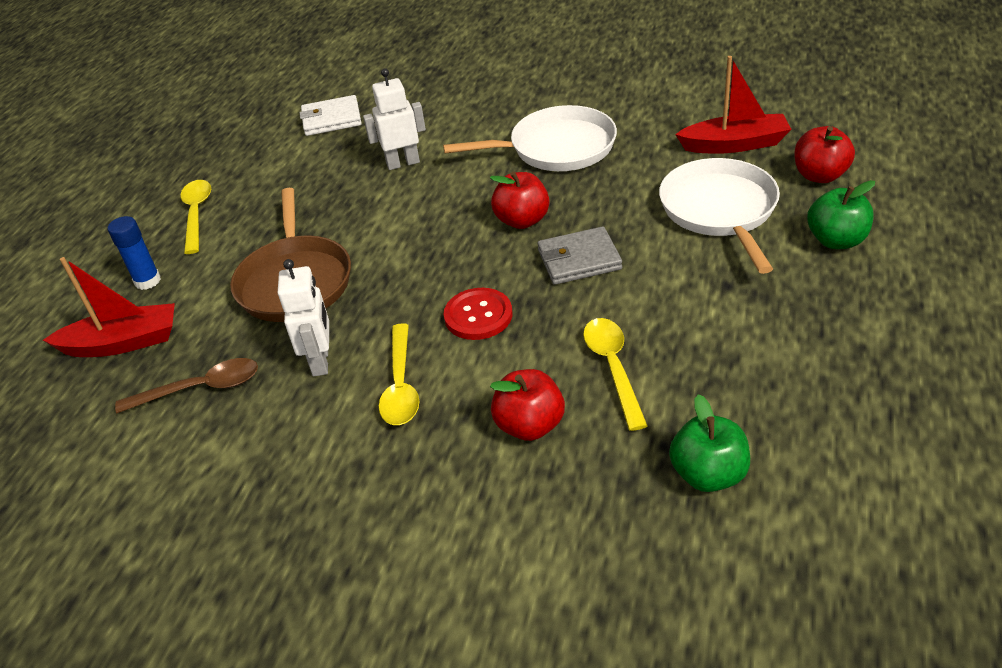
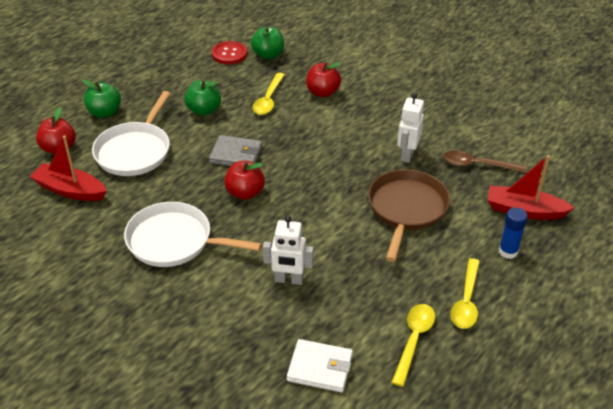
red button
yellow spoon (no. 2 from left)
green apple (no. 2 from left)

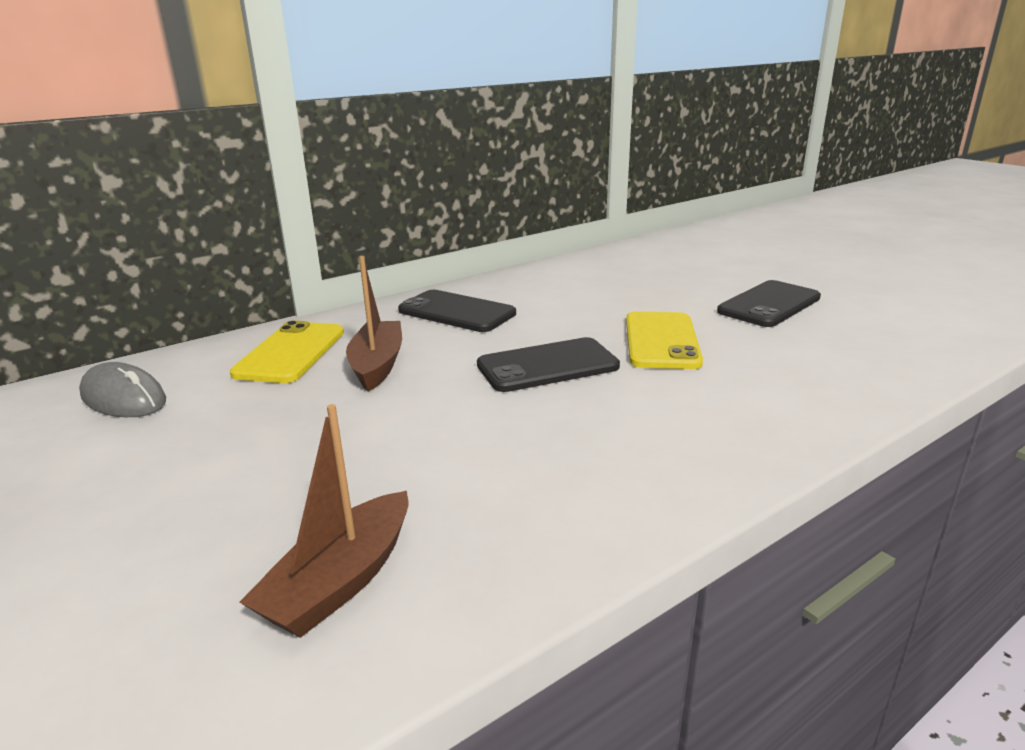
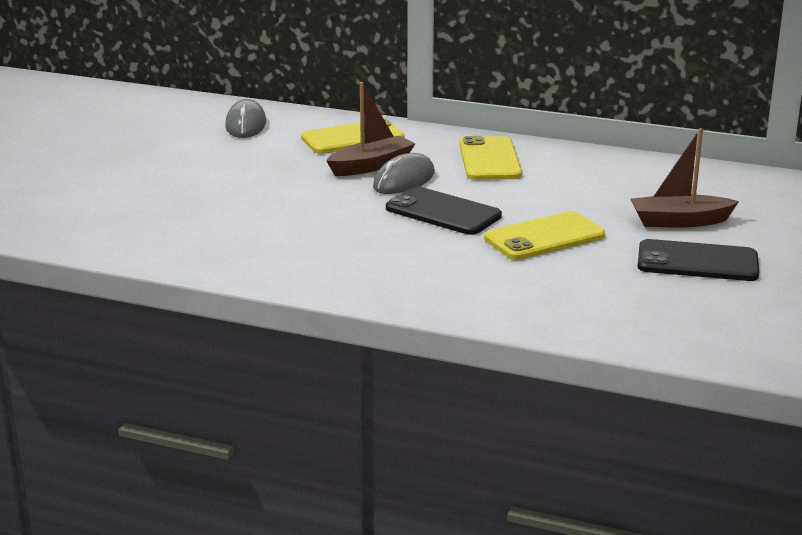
yellow phone (no. 2 from left)
brown boat (no. 2 from left)
grey mouse (no. 2 from left)

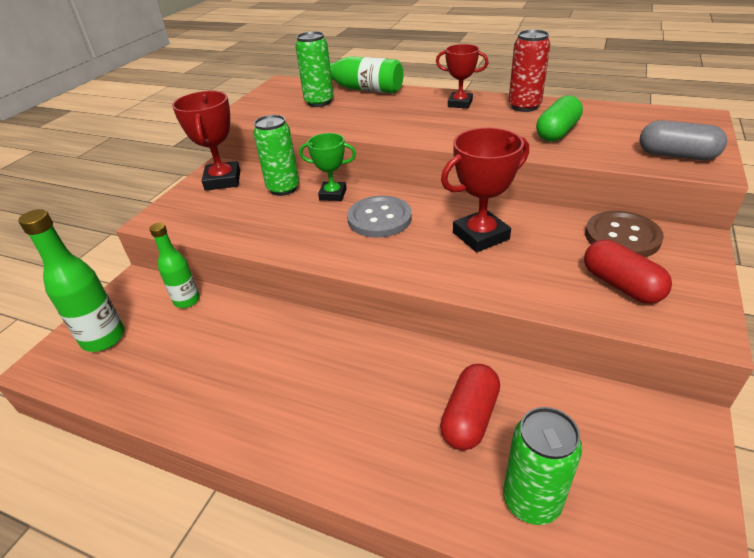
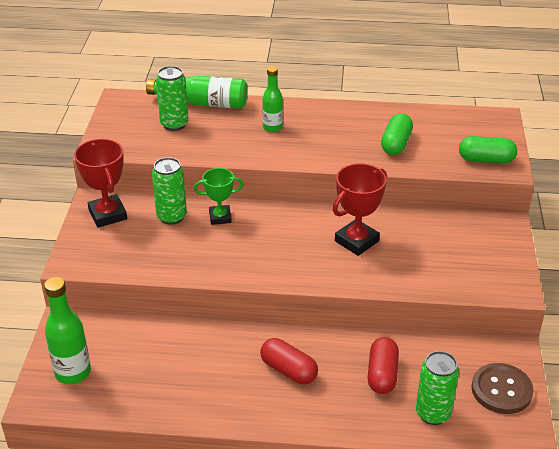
red can
red trophy (no. 2 from left in the first image)
green capsule (no. 2 from left)
grey button
brown button
green bottle (no. 3 from left)
red capsule (no. 1 from left)

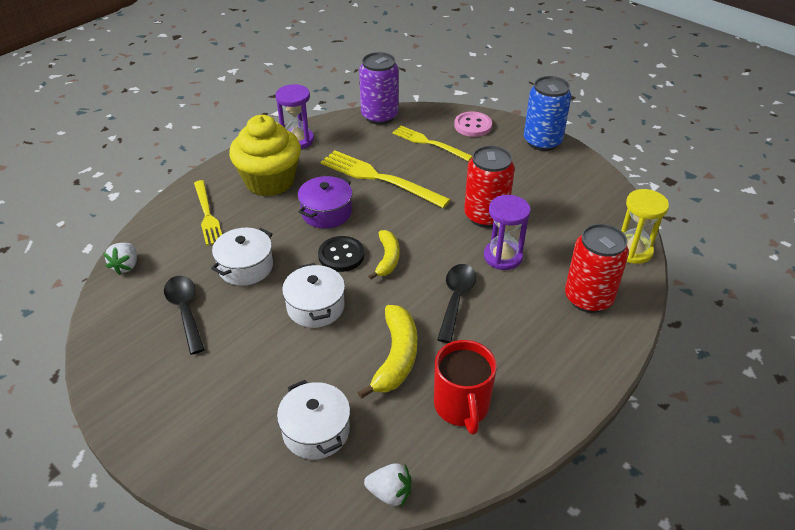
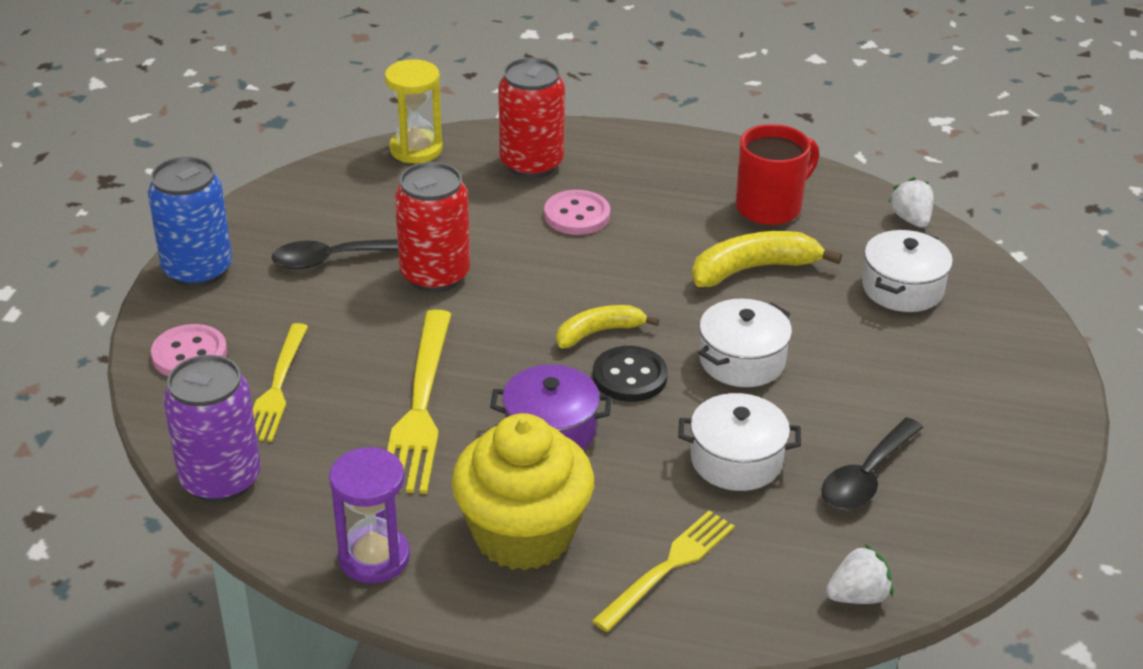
purple hourglass (no. 2 from left in the first image)
black spoon (no. 1 from left)
pink button (no. 2 from left)

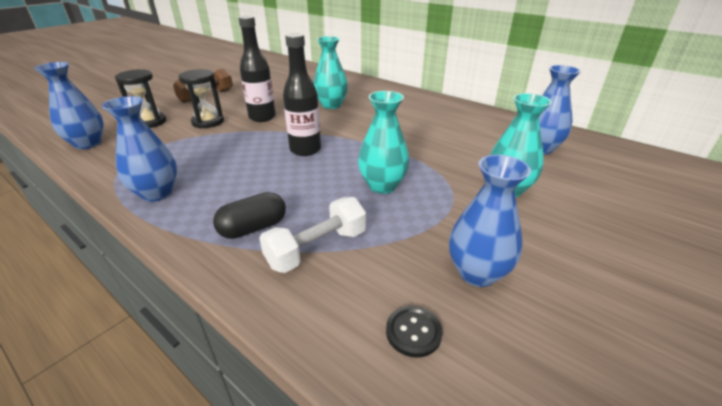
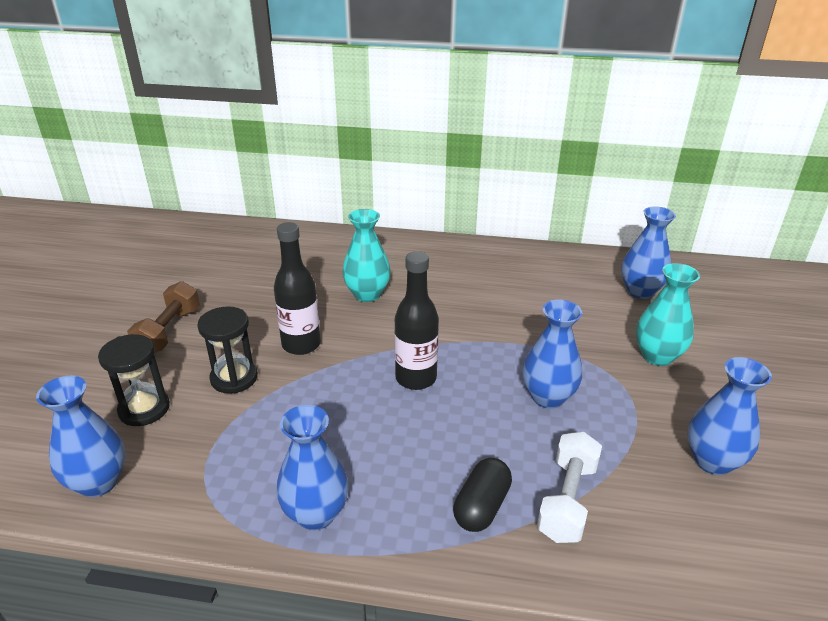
blue vase (no. 3 from left)
black button

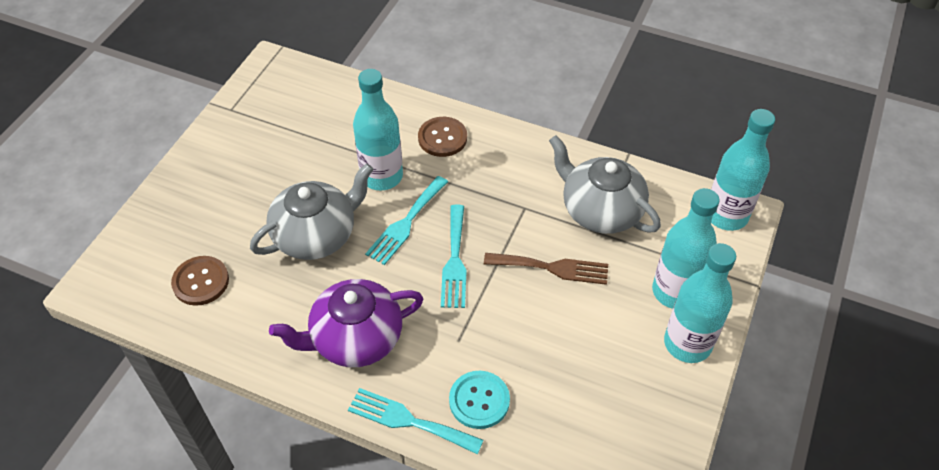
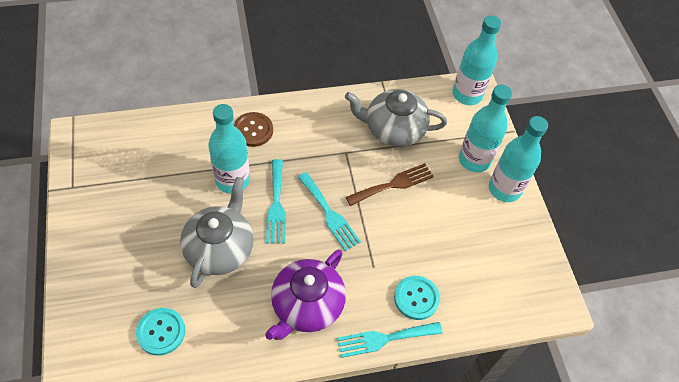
turquoise button (no. 1 from left)

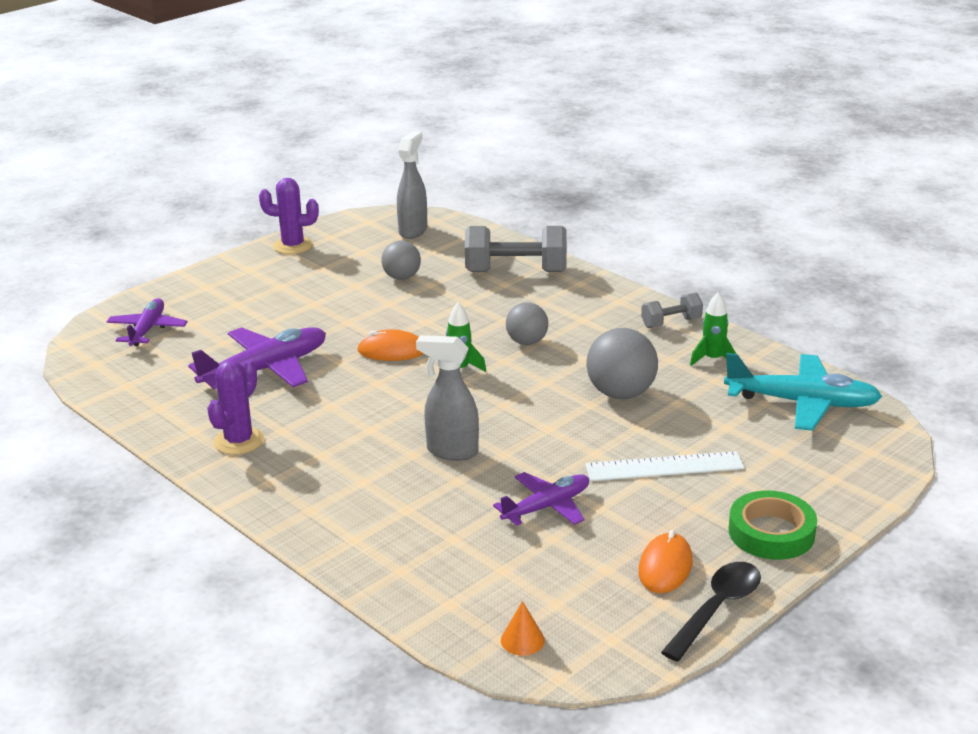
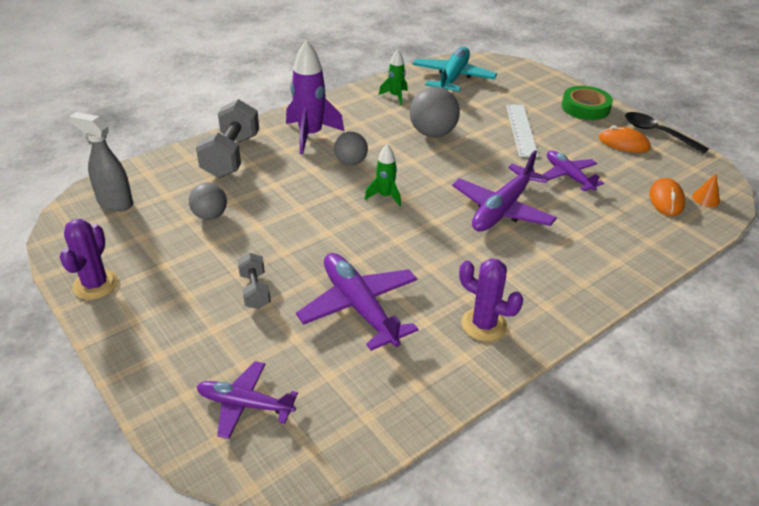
grey dumbbell (no. 2 from left)
orange mouse (no. 2 from left)
purple plane (no. 3 from left)
purple rocket

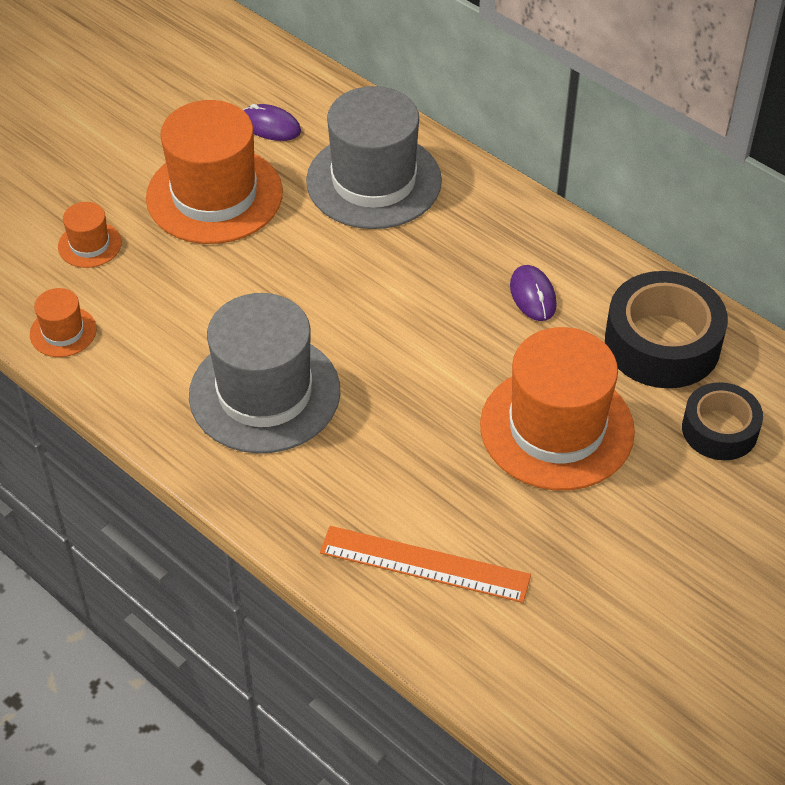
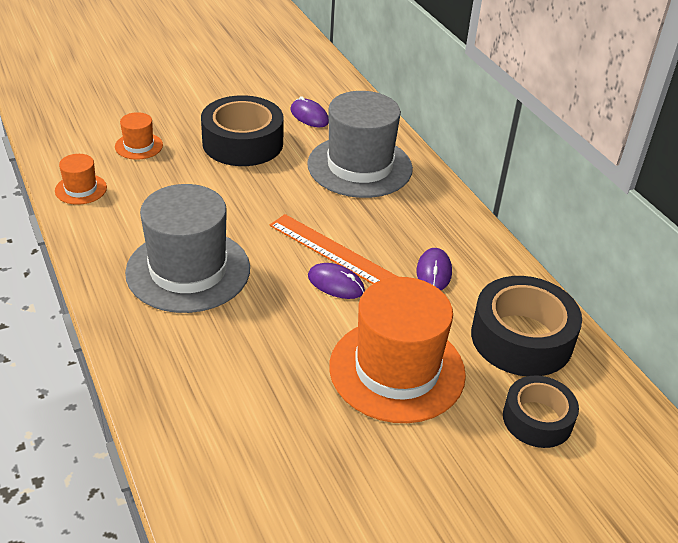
black tape (no. 1 from left)
orange ruler
purple mouse (no. 2 from left)

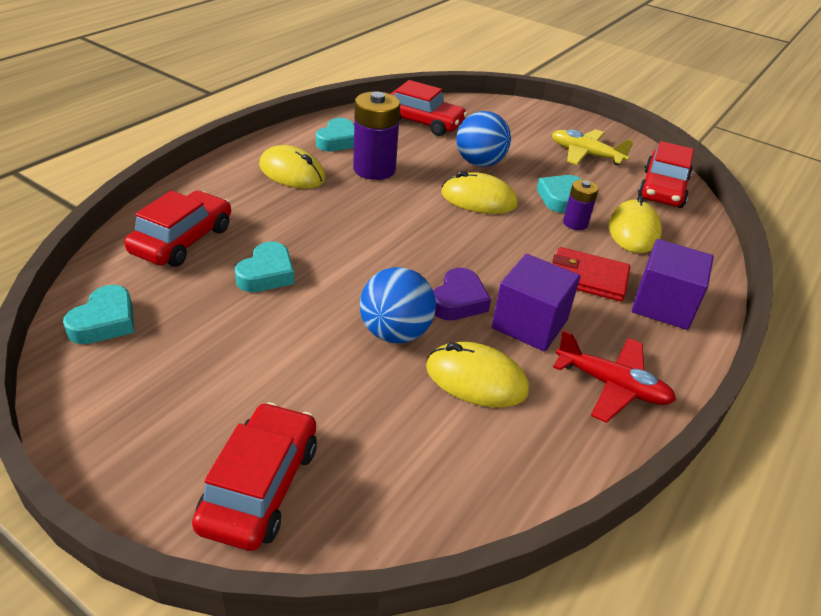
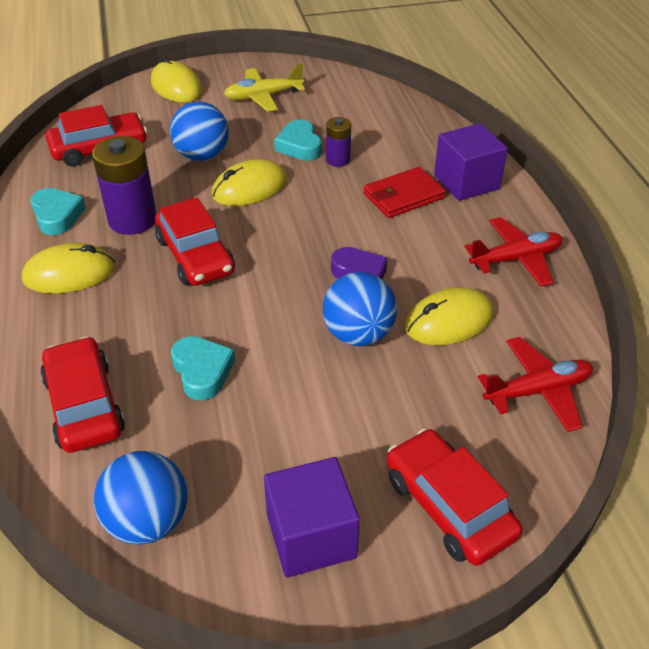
red car (no. 3 from left)
yellow mouse (no. 2 from left)
purple cube (no. 1 from left)
blue ball (no. 1 from left)
red plane (no. 2 from left)

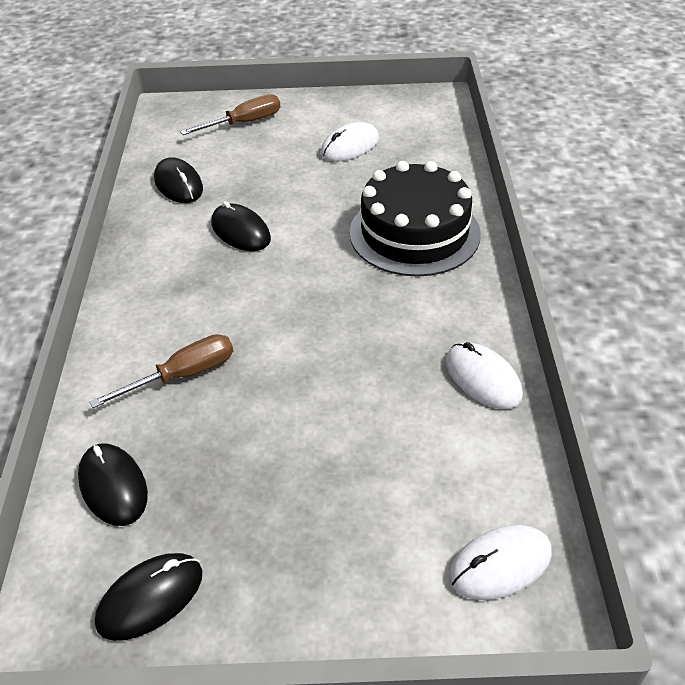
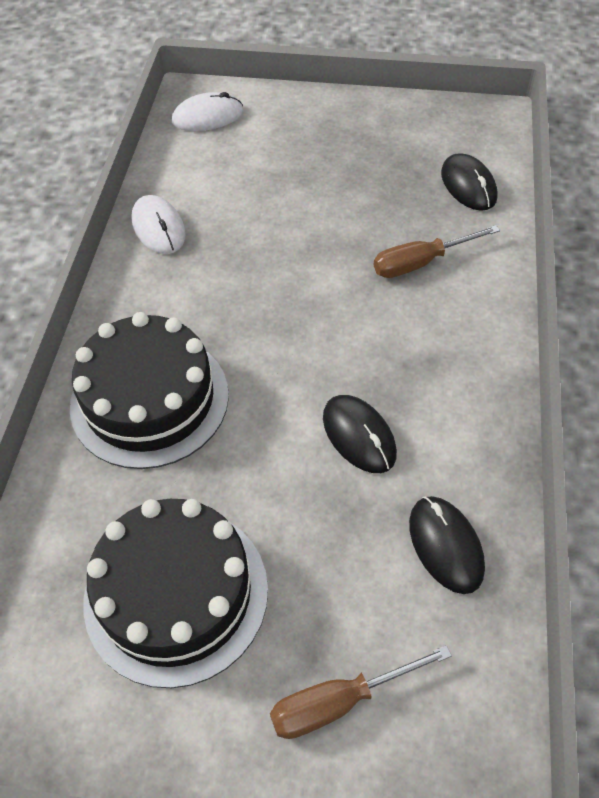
black cake (no. 2 from left)
black mouse (no. 2 from left in the first image)

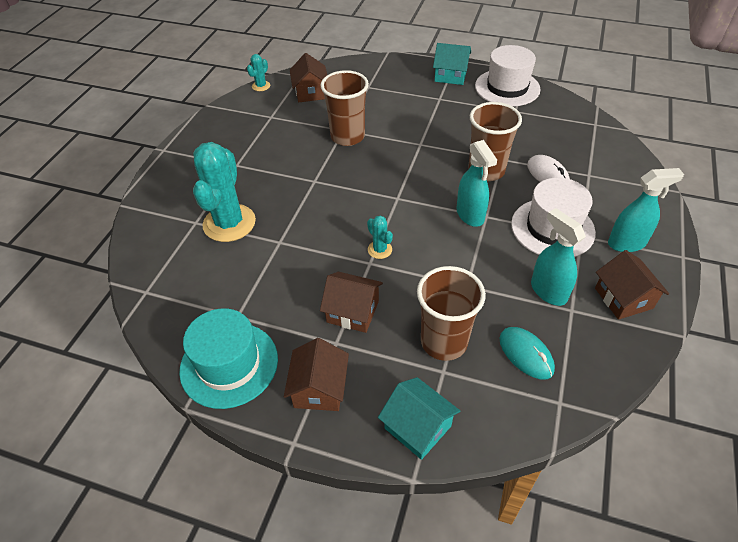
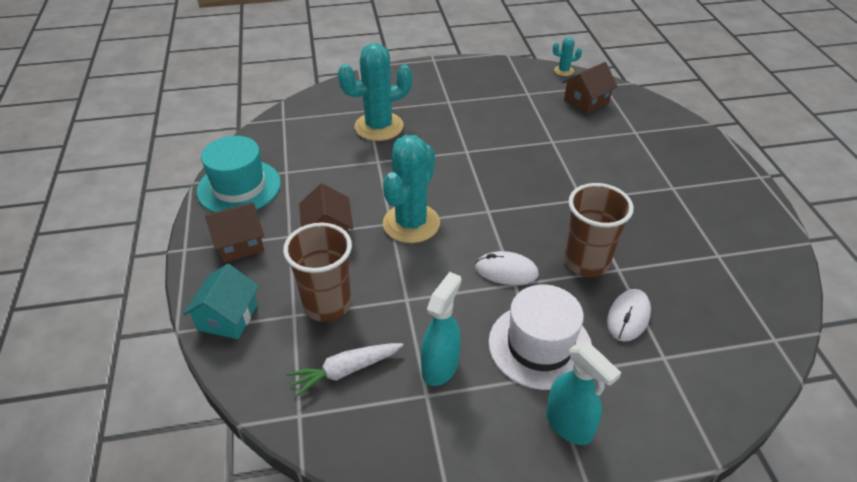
turquoise house (no. 2 from left in the first image)
white hat (no. 1 from left in the first image)
brown cup (no. 1 from left in the first image)
white mouse (no. 1 from left)
turquoise cactus (no. 2 from left)
brown house (no. 4 from left in the first image)
white carrot

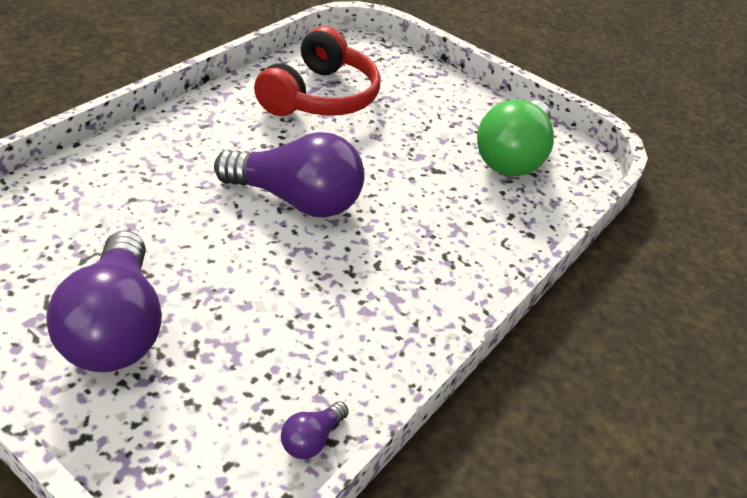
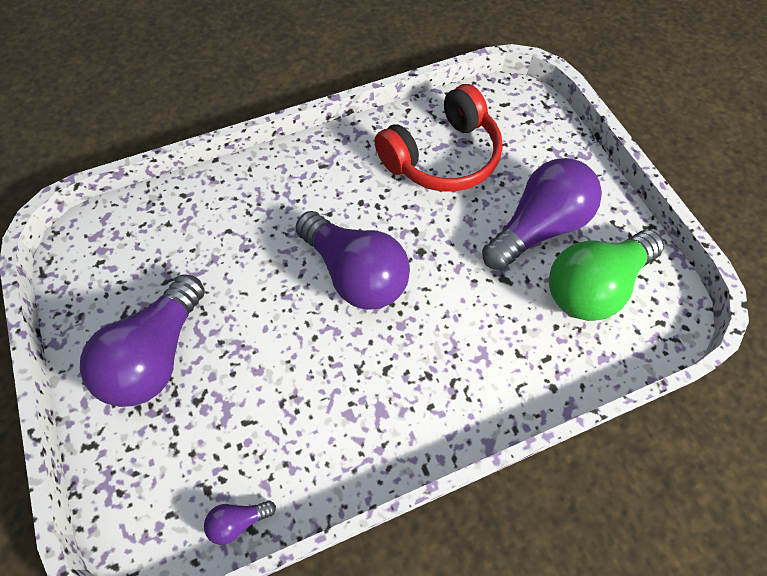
purple light bulb (no. 4 from left)

